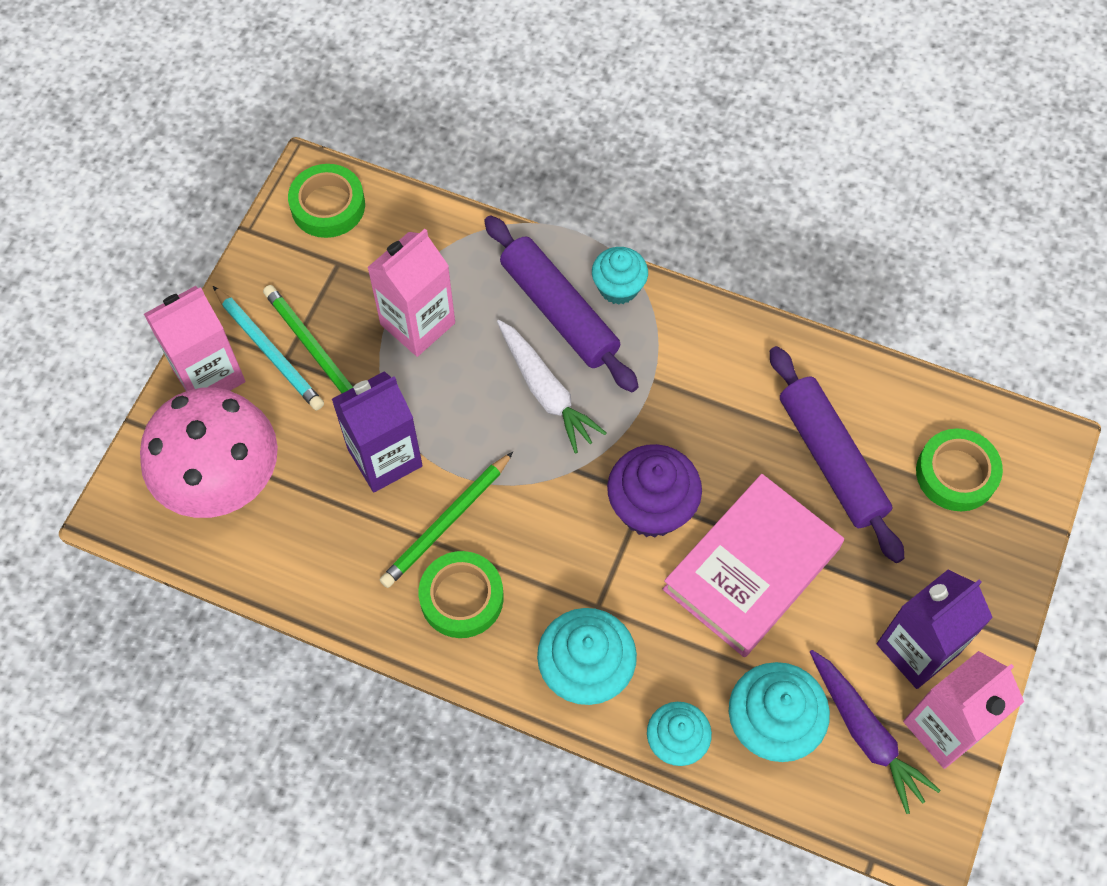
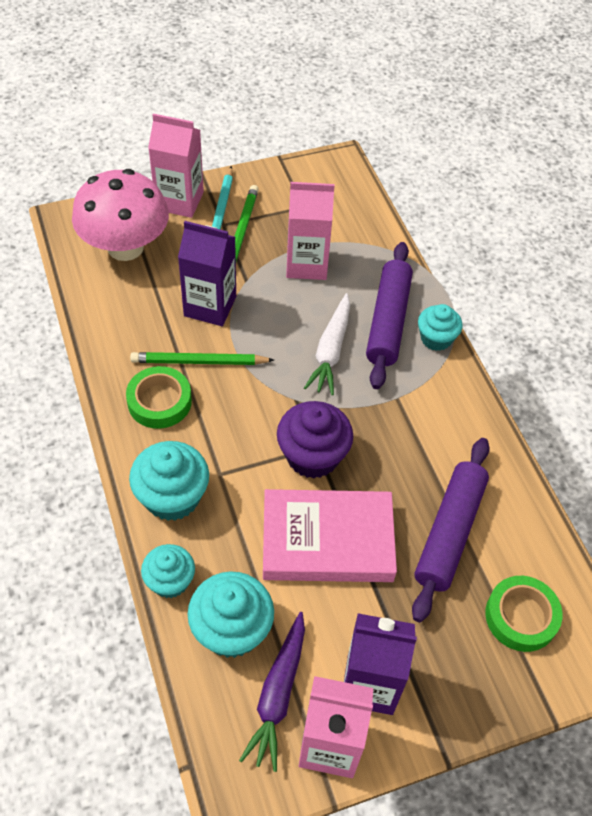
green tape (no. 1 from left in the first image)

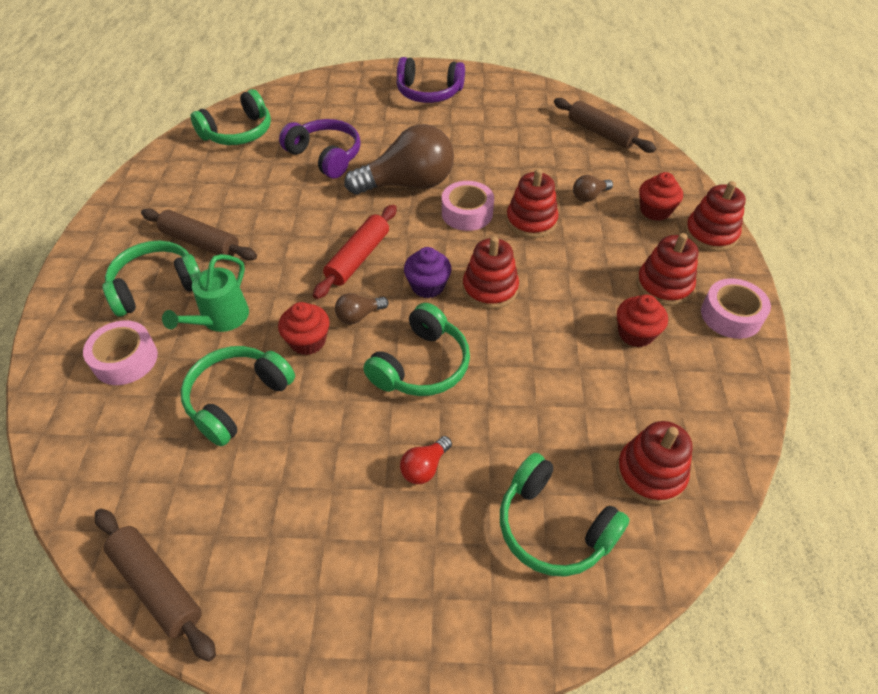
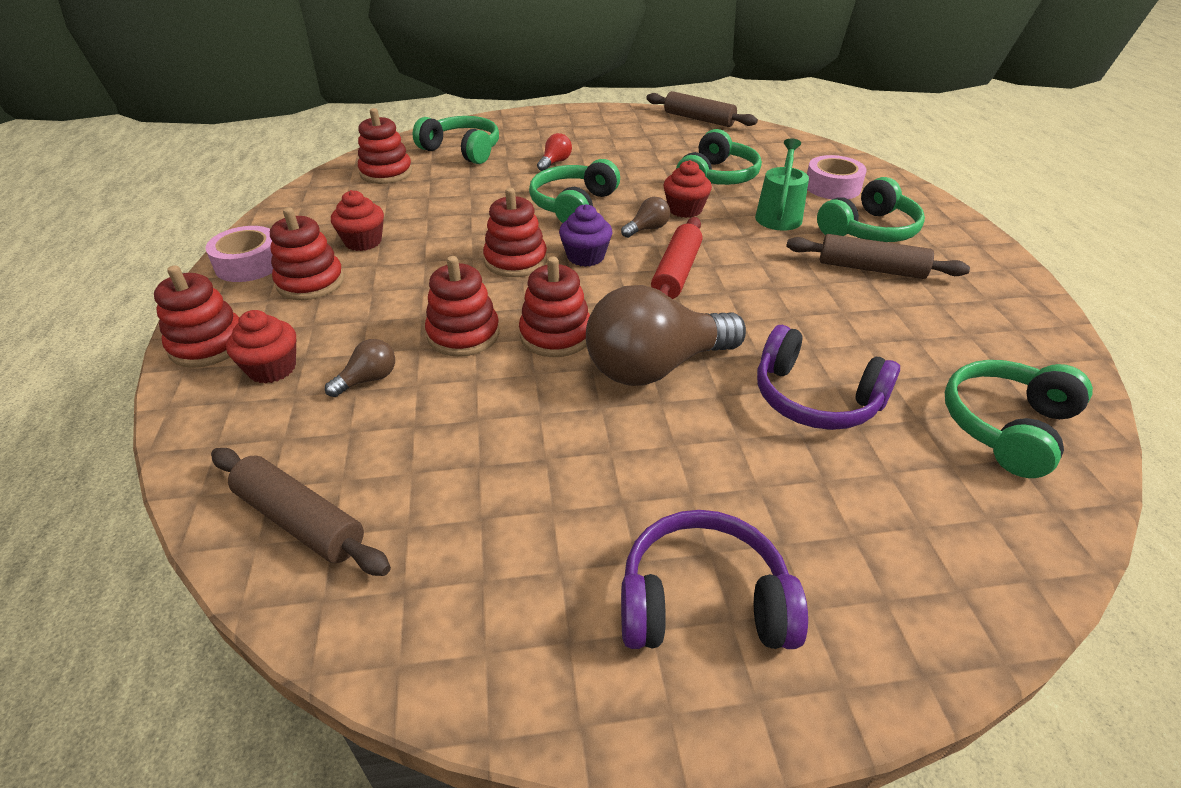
red stacking toy (no. 6 from left)

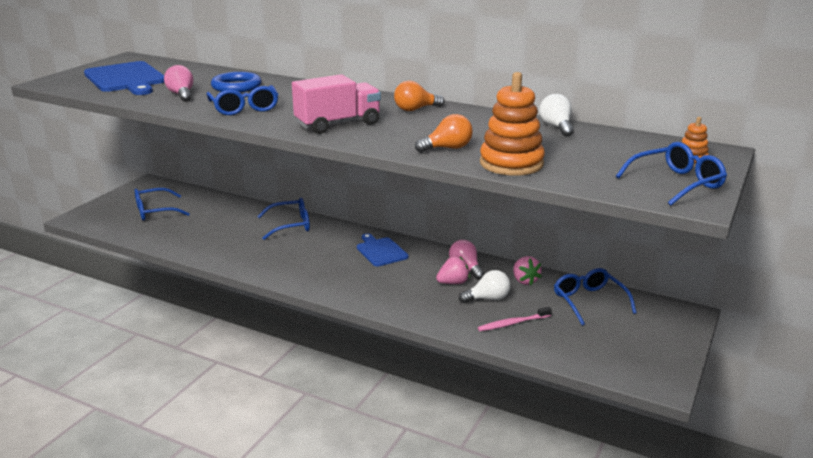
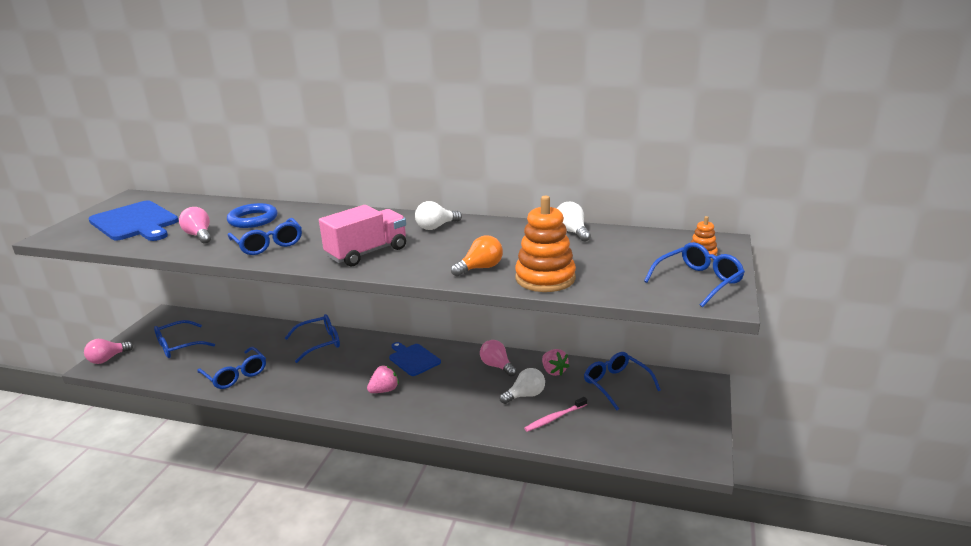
white light bulb (no. 1 from left)
pink strawberry (no. 1 from left)
pink light bulb (no. 1 from left)
blue glasses (no. 2 from left)

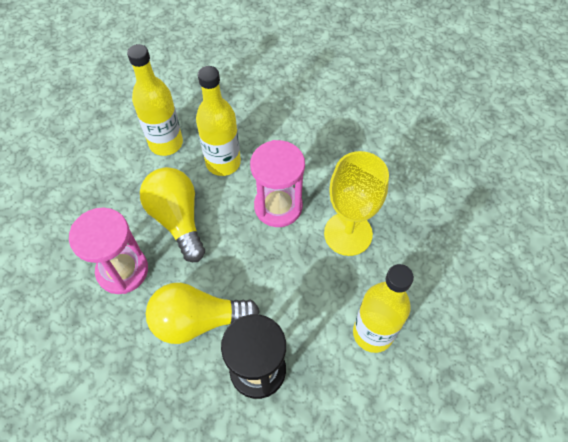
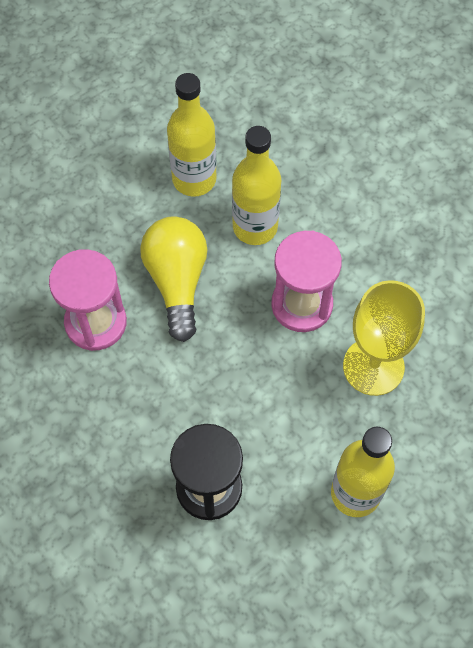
yellow light bulb (no. 2 from left in the first image)

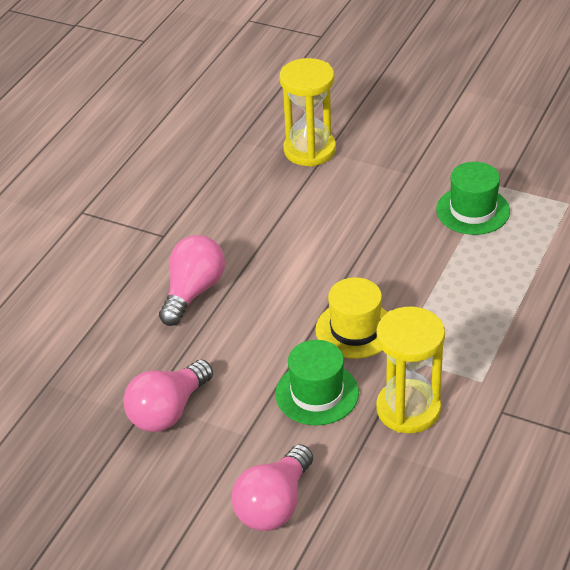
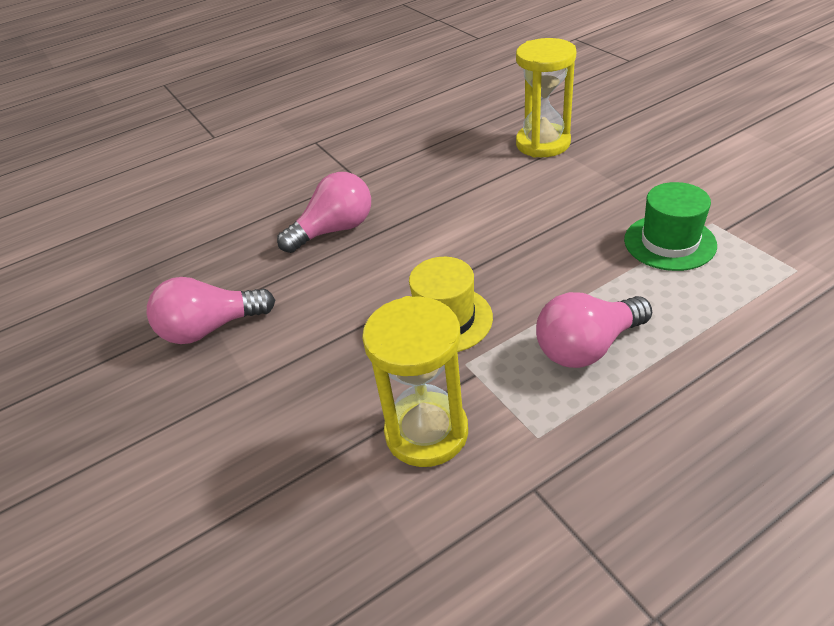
green hat (no. 1 from left in the first image)
pink light bulb (no. 3 from left)

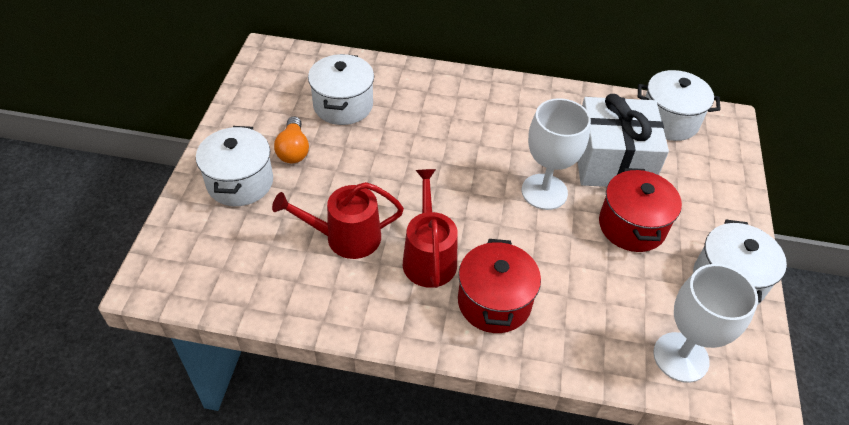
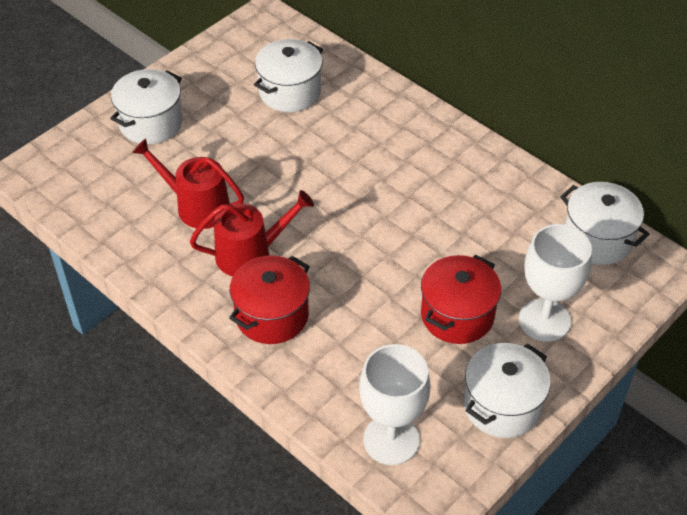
white gift
white goblet (no. 2 from left)
orange light bulb
red watering can (no. 2 from left)

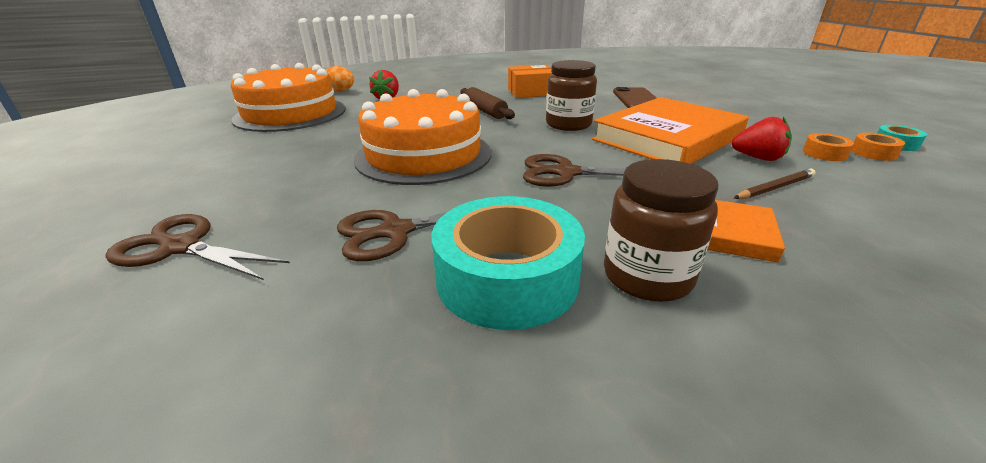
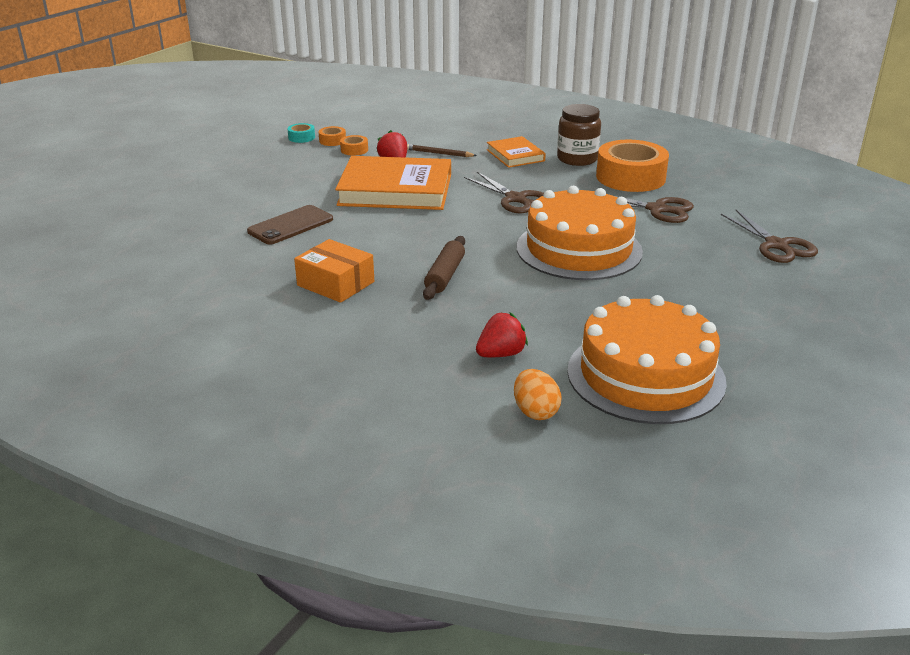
brown jar (no. 1 from left in the first image)
orange tape (no. 3 from left)

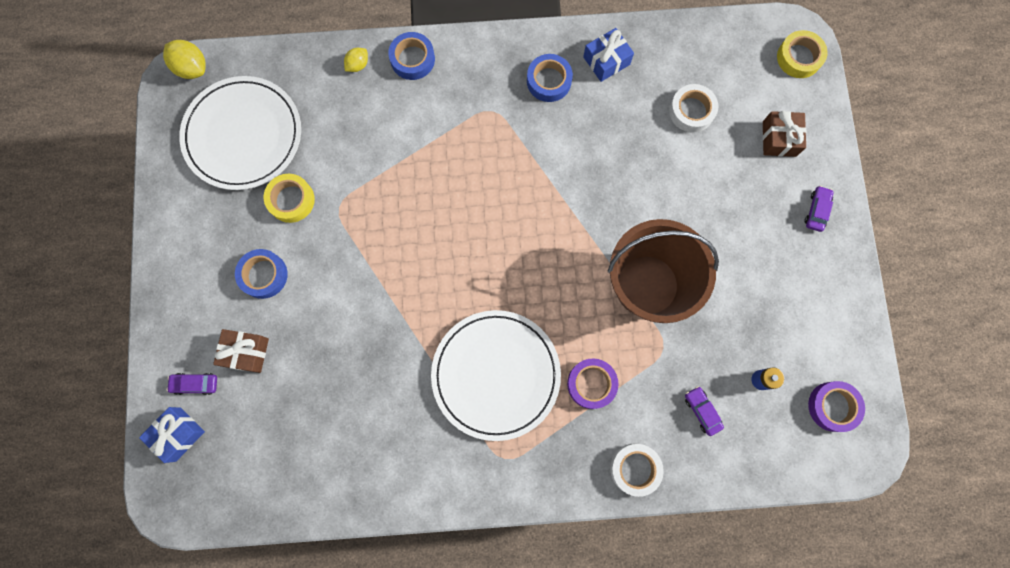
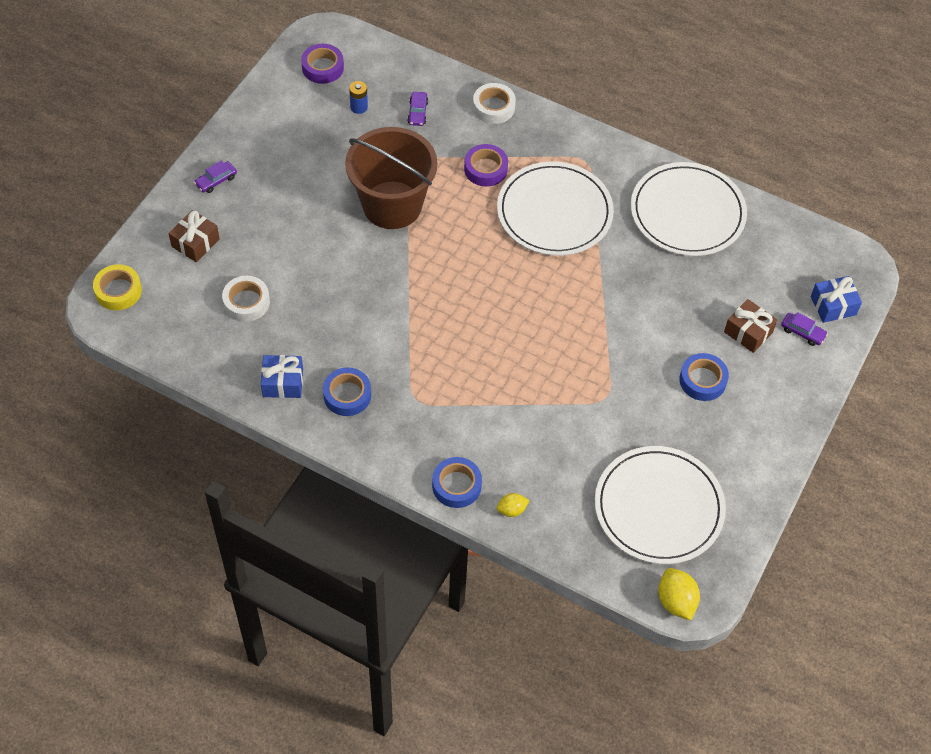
yellow tape (no. 1 from left in the first image)
white plate (no. 3 from left)

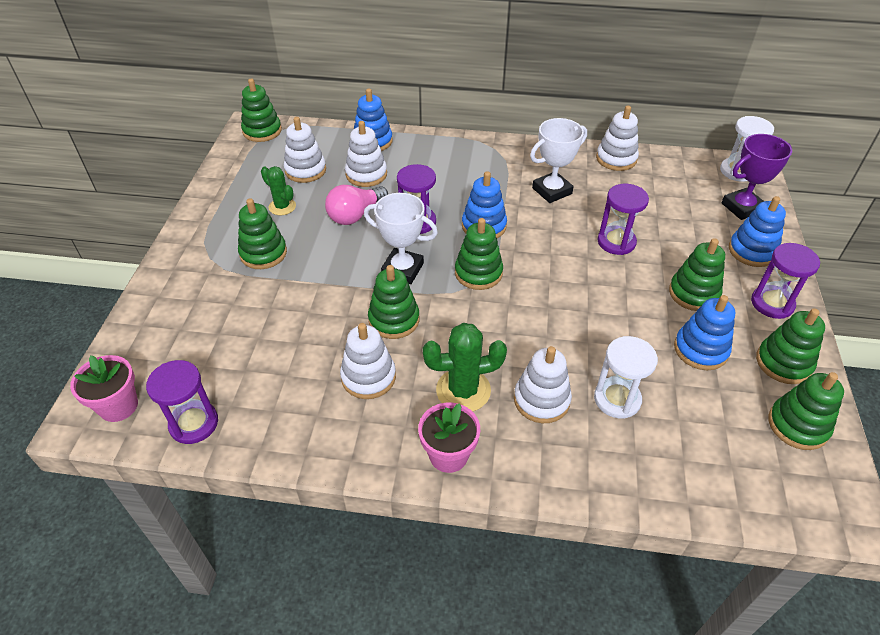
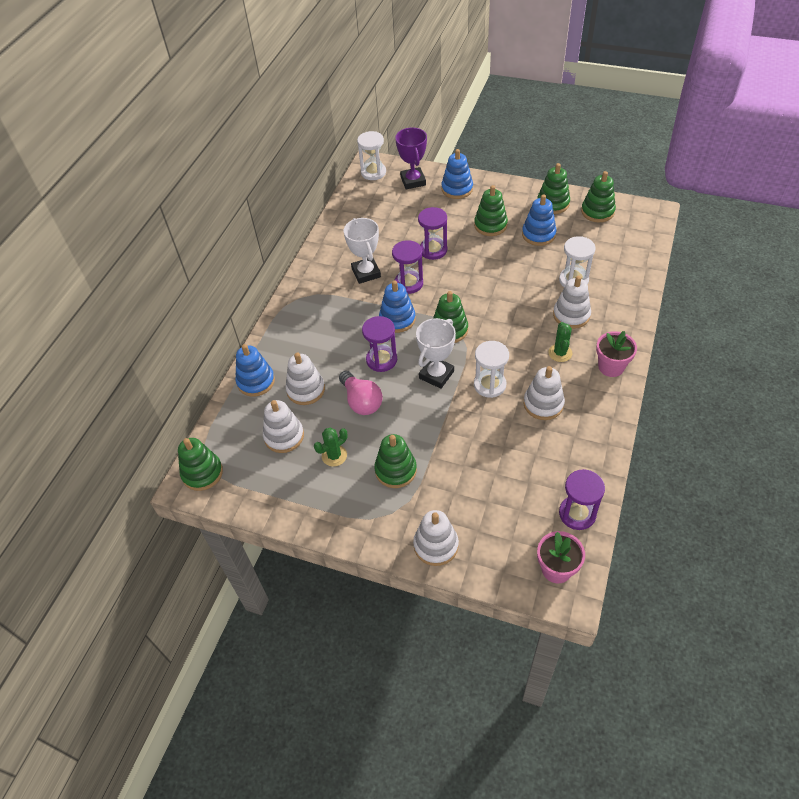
white stacking toy (no. 3 from left)
purple hourglass (no. 2 from left)
white hourglass (no. 2 from left)
green cactus (no. 2 from left)

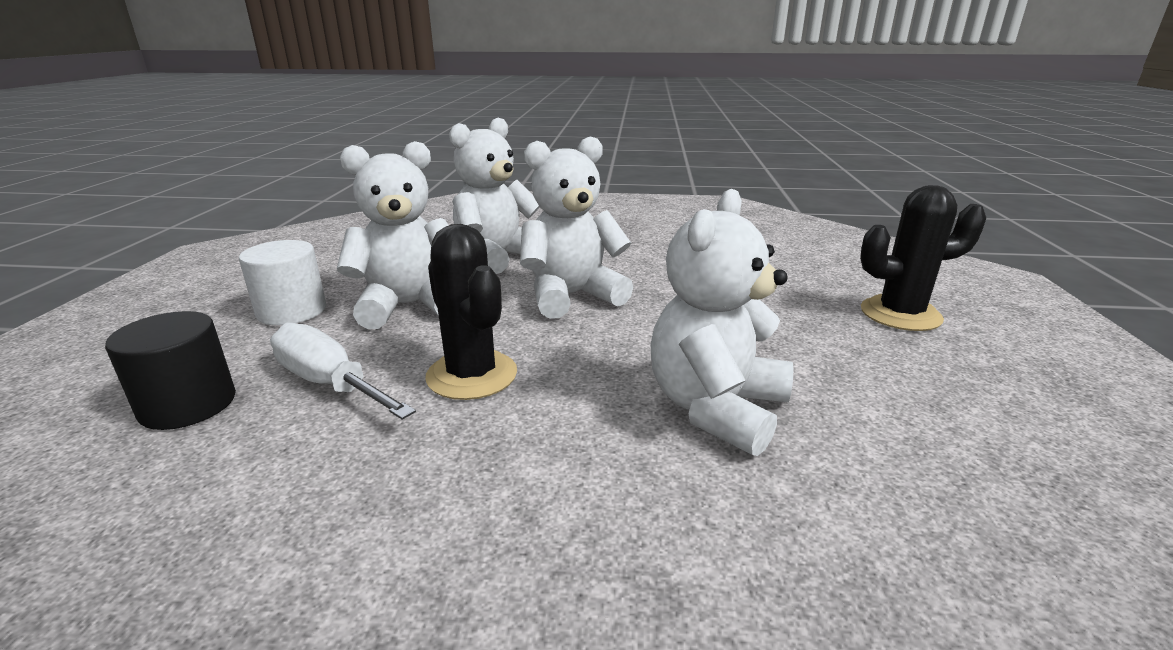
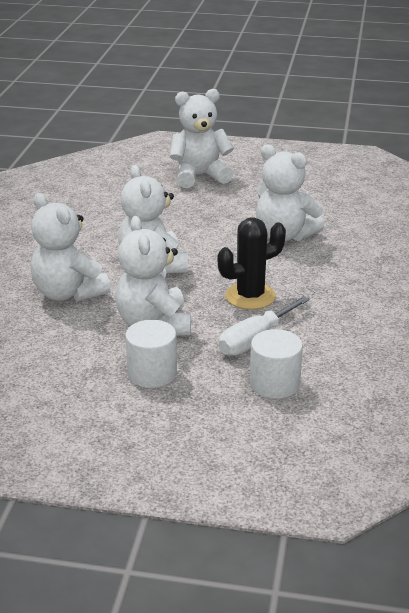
white teddy bear (no. 4 from left)
white cylinder (no. 2 from left)

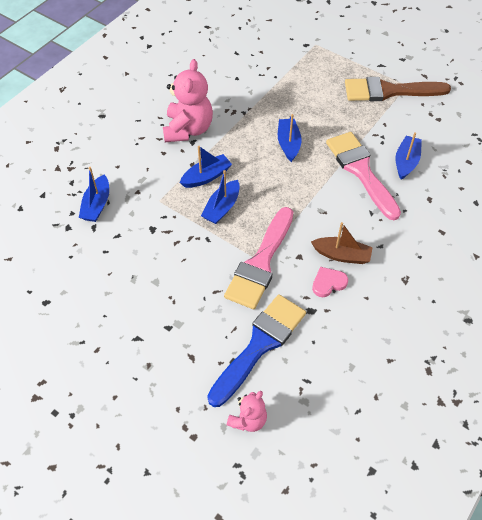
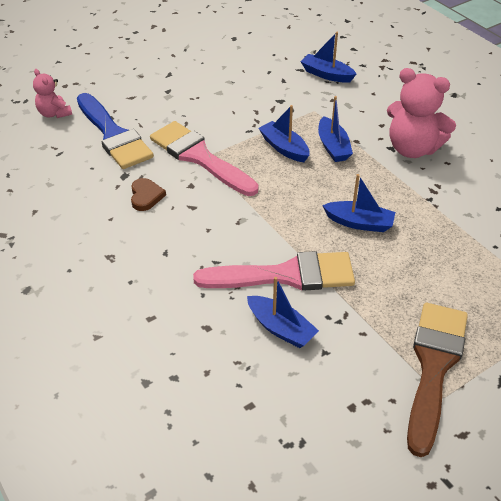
brown boat
brown heart

